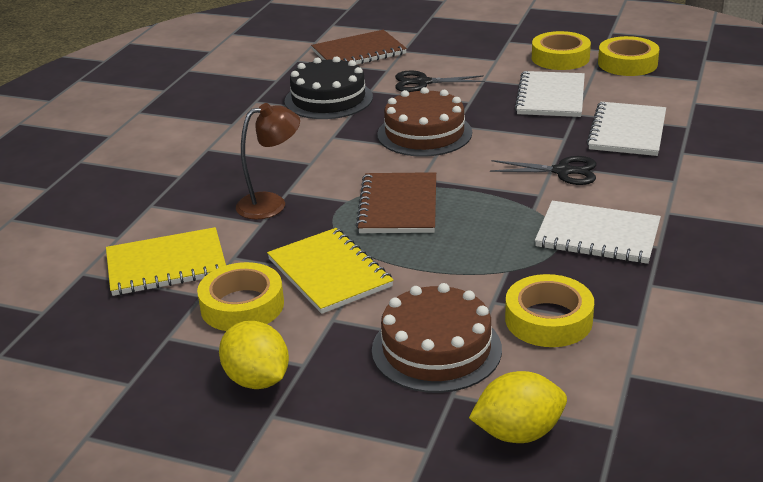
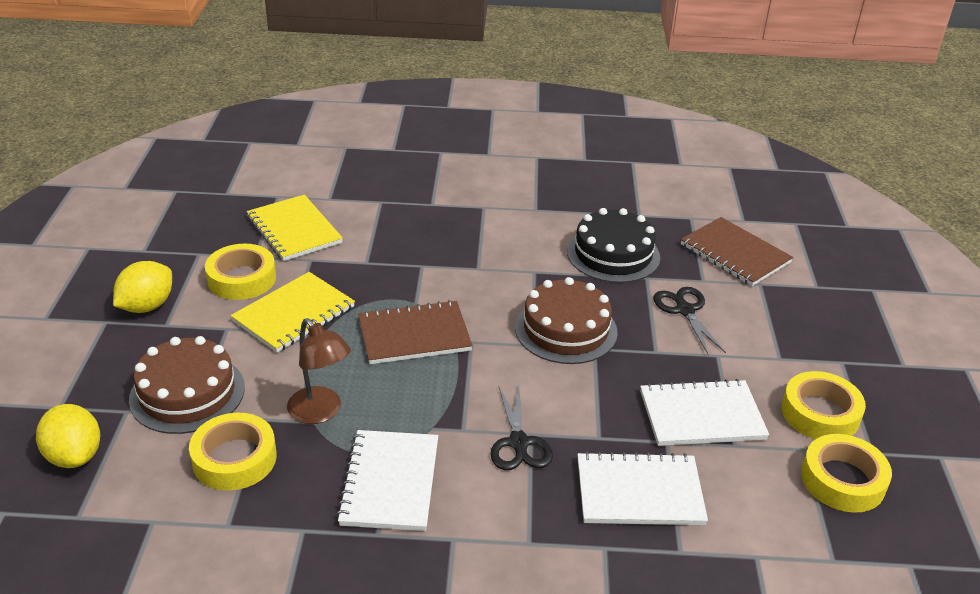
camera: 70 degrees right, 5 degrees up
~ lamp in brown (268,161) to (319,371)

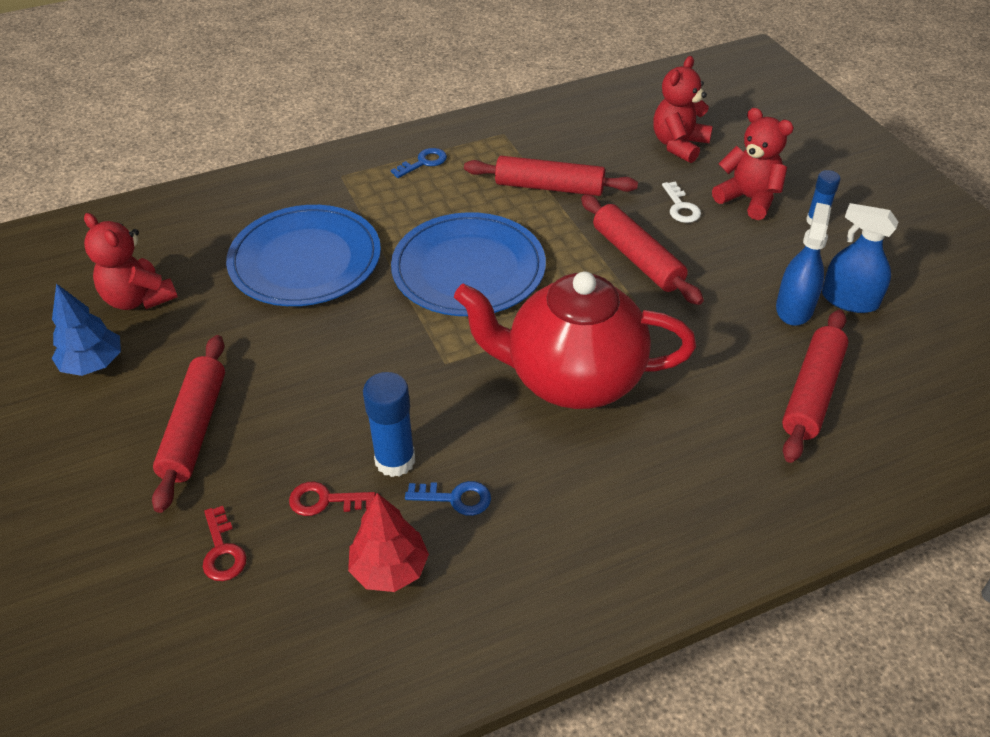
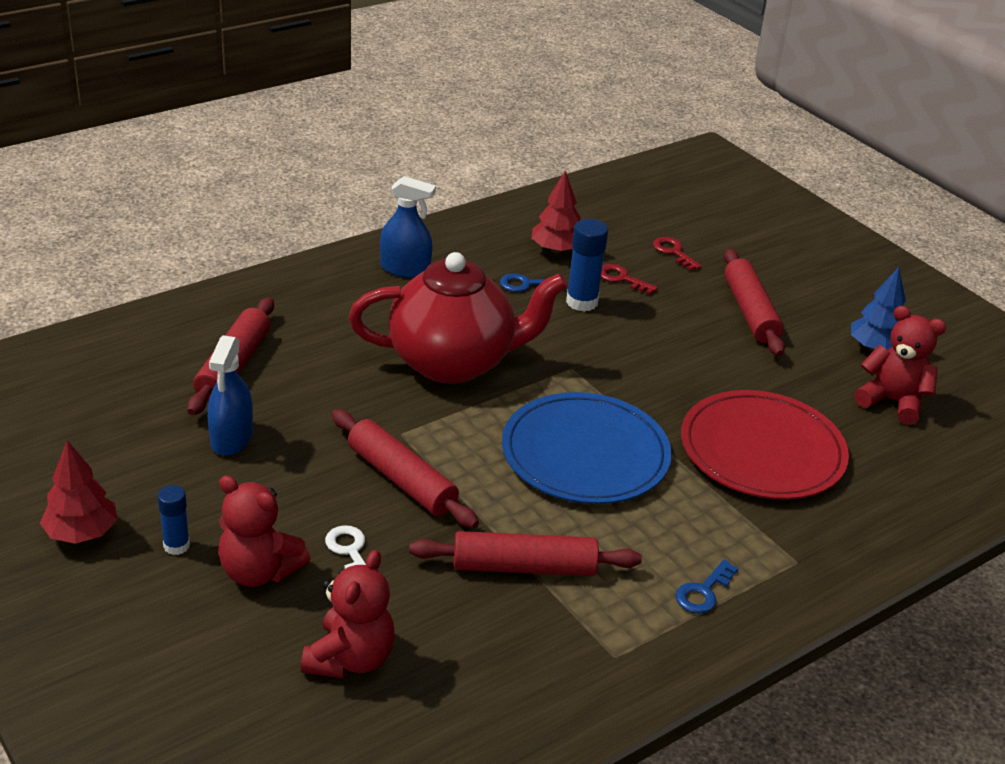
camera: 165 degrees right, 10 degrees down
+ tree in red (78,492)
~ spray bottle in blue (860,258) to (408,227)
~ key in red (332,499) = (629,279) 135 degrees counterclockwise
~ plate in blue (303,255) to plate in red (765,445)

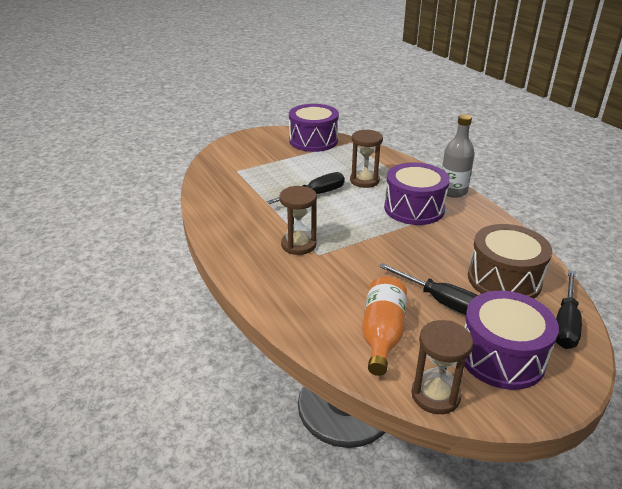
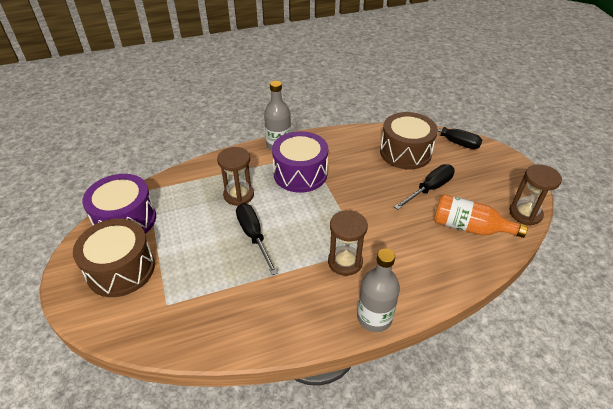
camera: 80 degrees left, 10 degrees up
+ drum in brown (114,258)
+ bottle in grey (378,290)
- drum in purple (511,340)

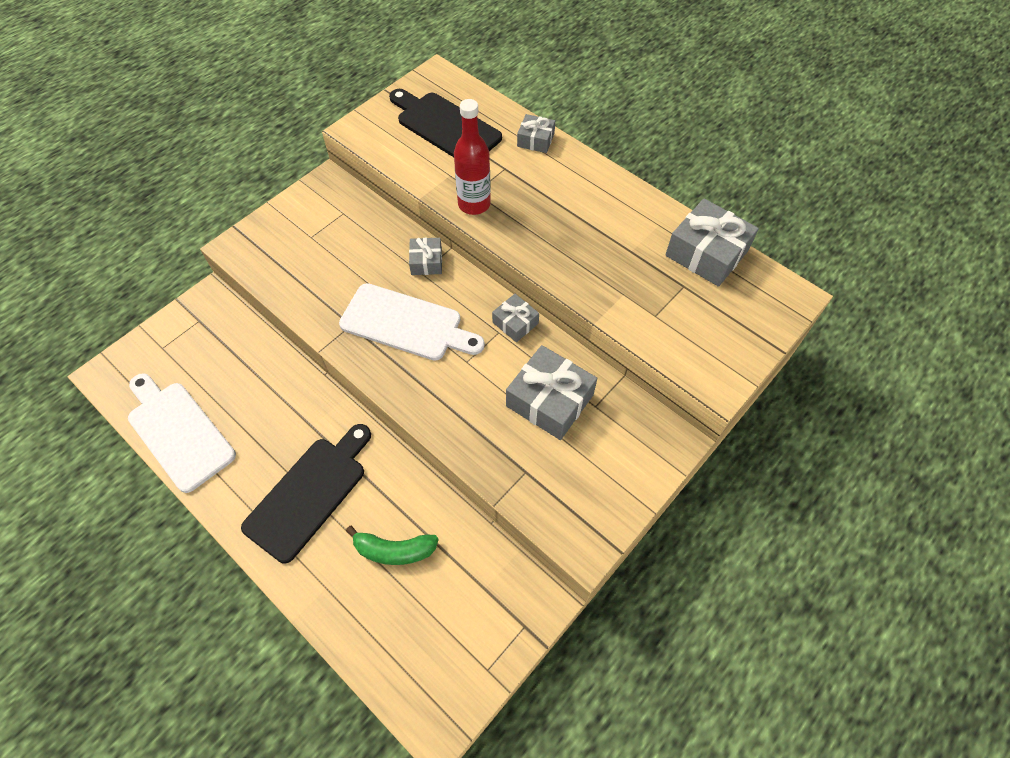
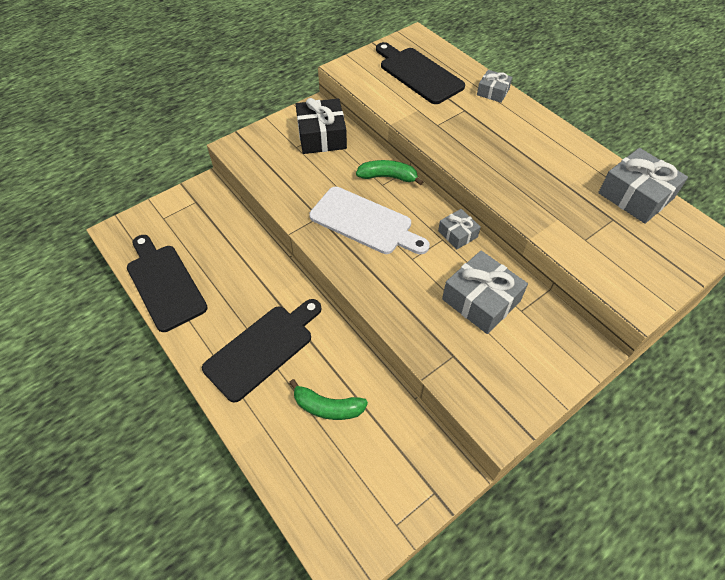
camera: 10 degrees right, 5 degrees down
~ cutting board in white (182,433) to cutting board in black (167,283)
+ gift in black (321,126)
~ gift in grey (425,256) to banana in green (389,173)
- bottle in red (472,157)

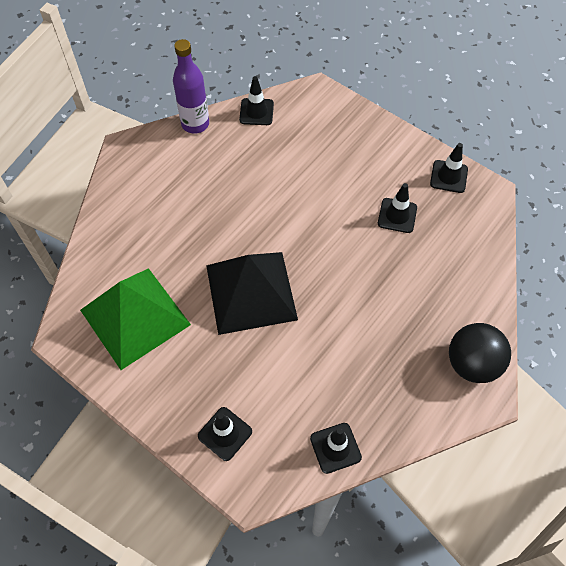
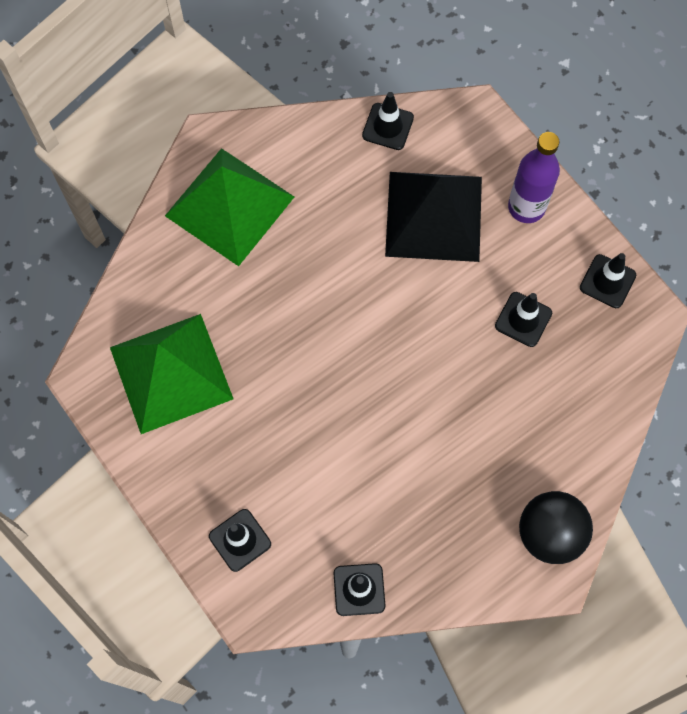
camera: 15 degrees right, 10 degrees up
+ pyramid in green (229,207)
~ pyramid in black (252,293) to (433,217)
~ bottle in purple (191,86) to (534,177)

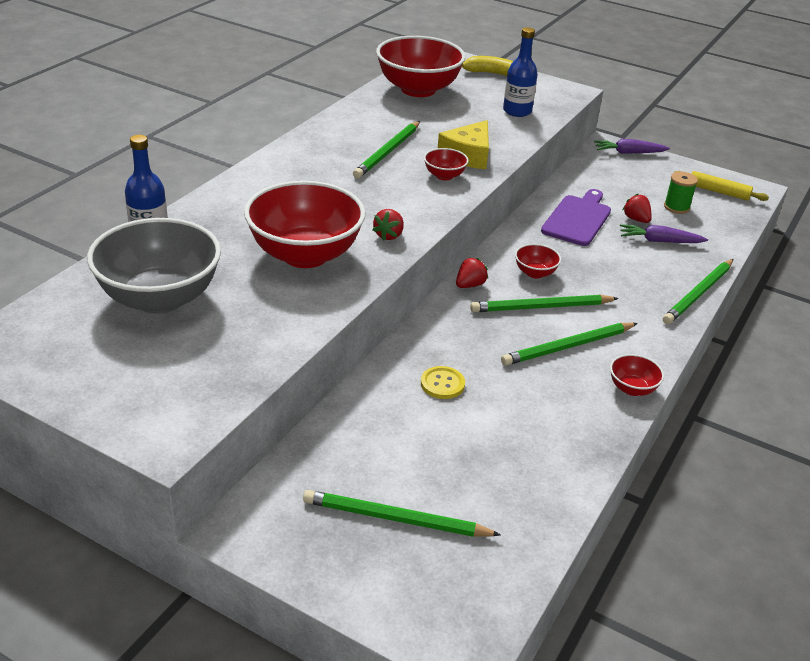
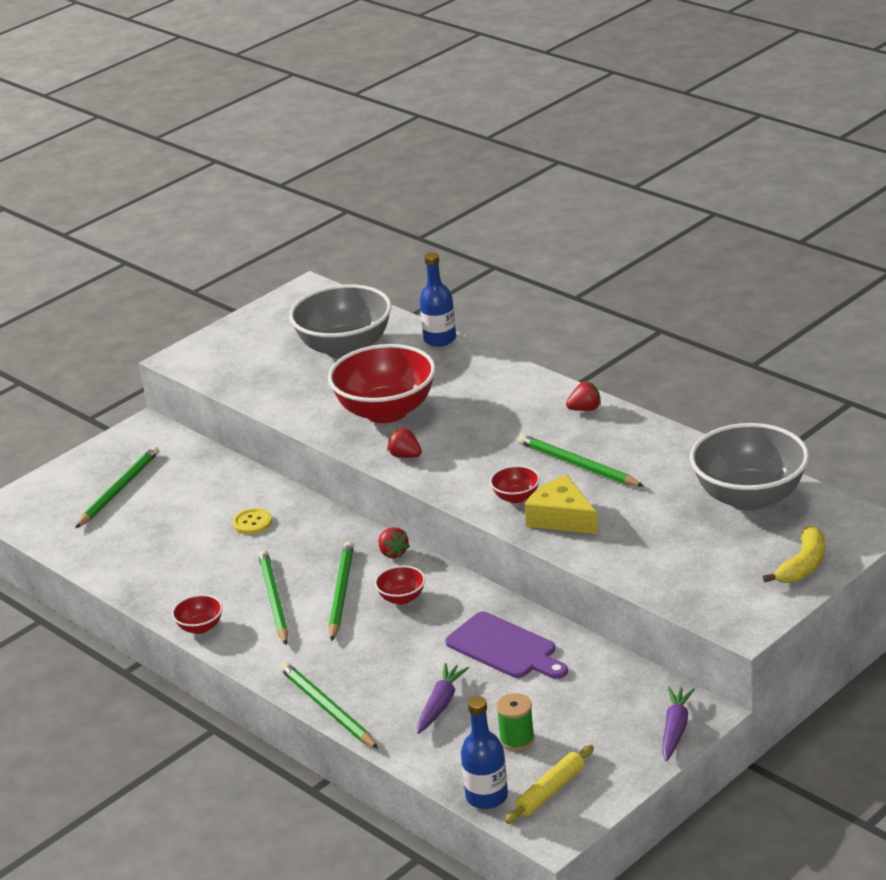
camera: 110 degrees right, 5 degrees down
~ bottle in blue (520,72) to (484,752)
~ strawberry in red (637,208) to (583,396)
~ bowl in red (421,66) to bowl in grey (749,467)

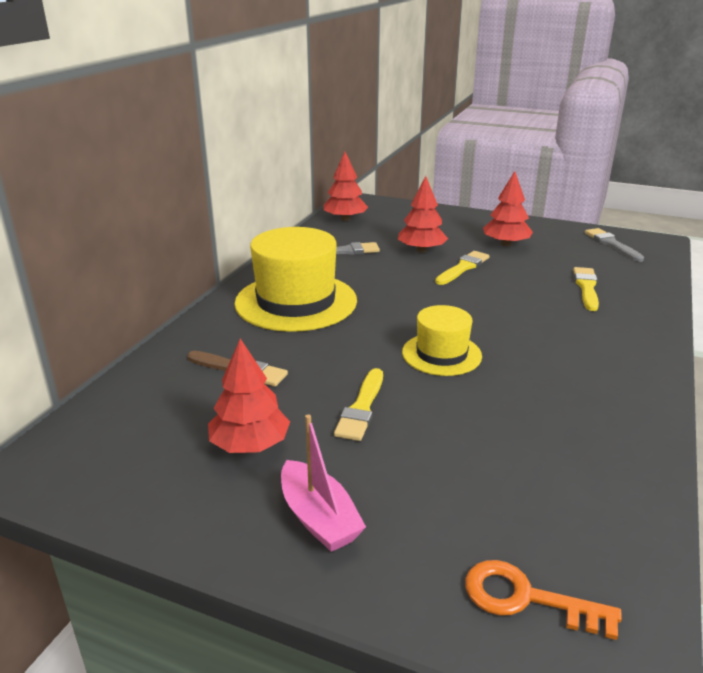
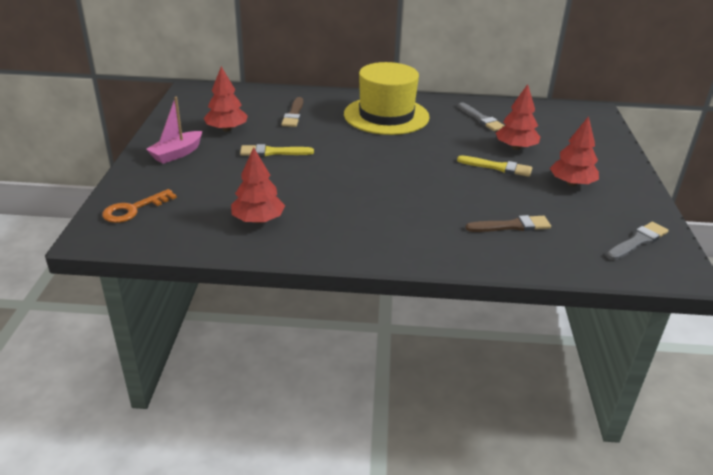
camera: 70 degrees right, 5 degrees up
~ key in orange (543,600) = (139,206) 135 degrees counterclockwise
~ tree in red (345,186) to (258,185)
~ brush in yellow (586,289) to brush in brown (508,223)
- hat in yellow (442,340)

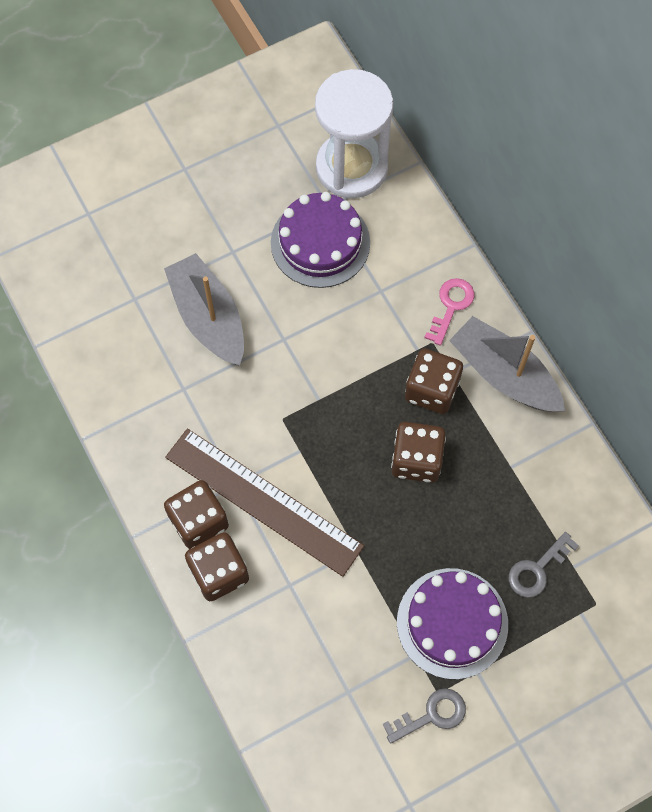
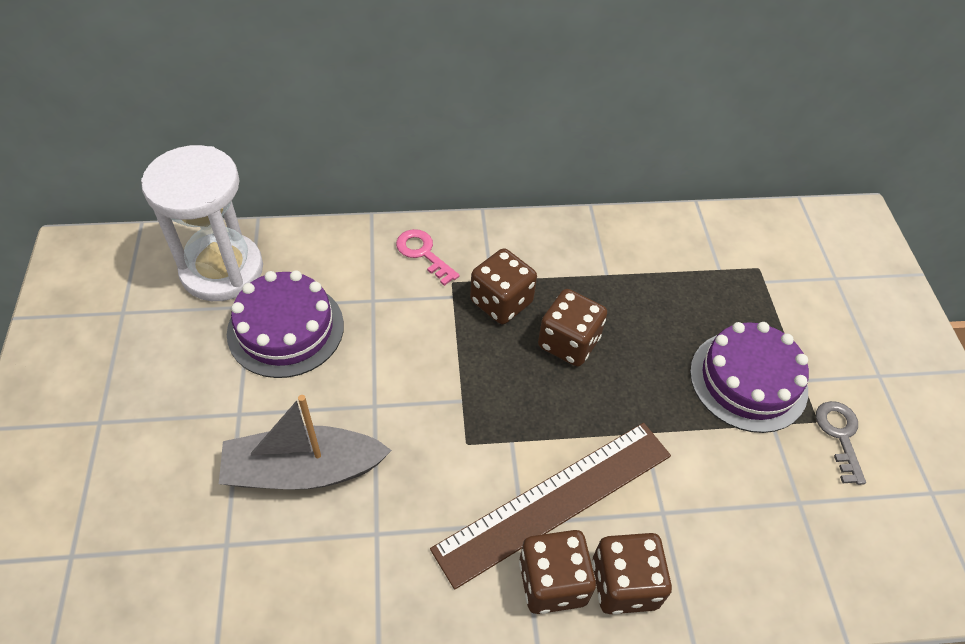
camera: 70 degrees left, 15 degrees down
- boat in grey (507,364)
- key in grey (544,565)

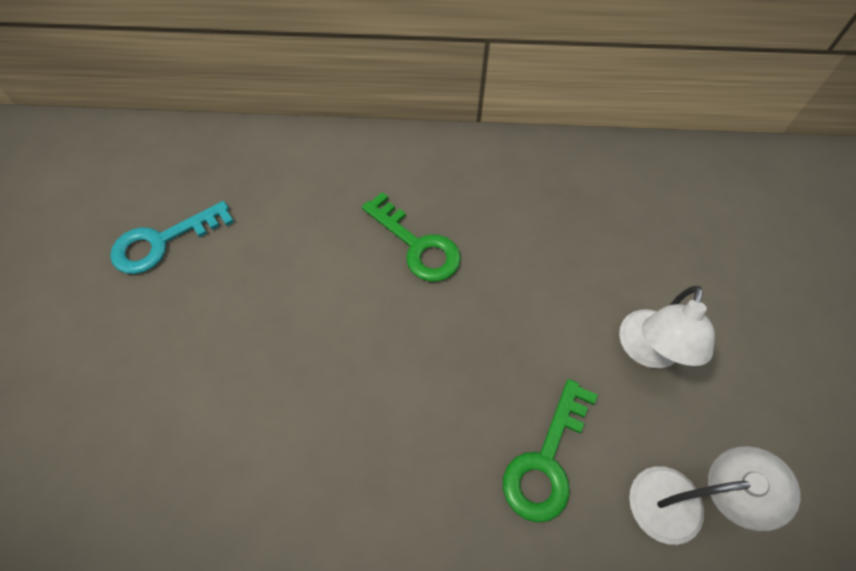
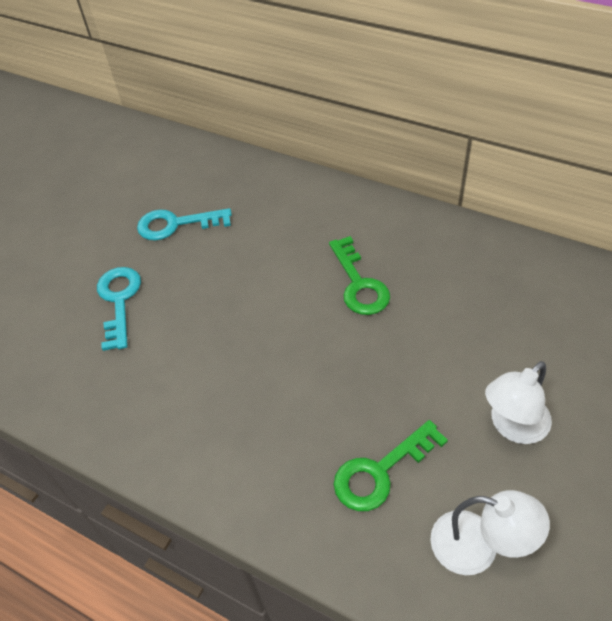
camera: 30 degrees right, 10 degrees down
+ key in turquoise (119,309)

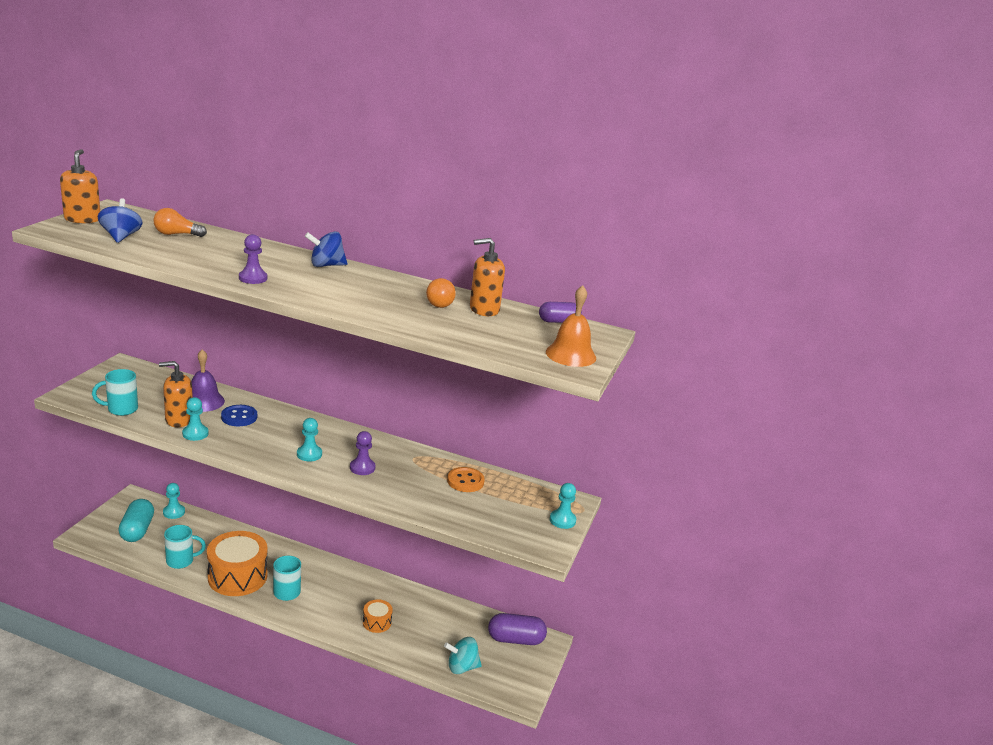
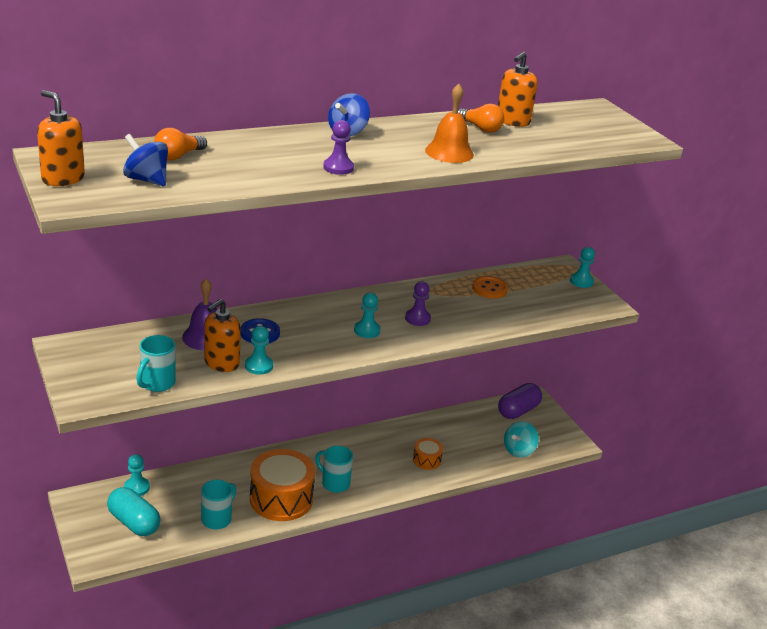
camera: 45 degrees left, 5 degrees up
~ bell in orange (571,326) to (449,123)
- capsule in purple (560,312)

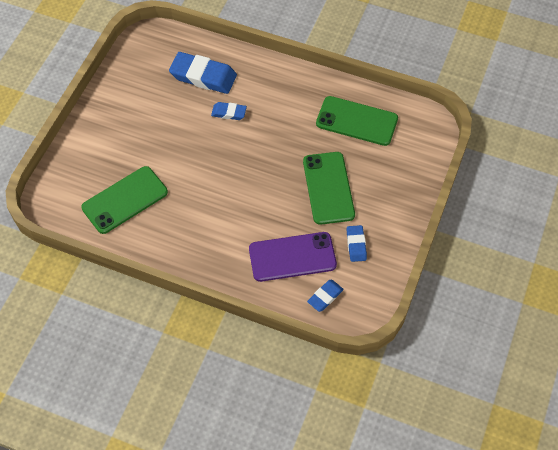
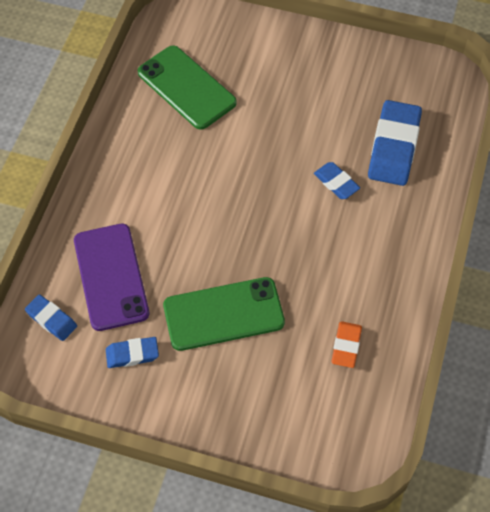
camera: 85 degrees right, 0 degrees up
~ eraser in blue (229,111) = (337,180) 45 degrees counterclockwise
~ phone in green (357,121) to eraser in orange (346,344)

